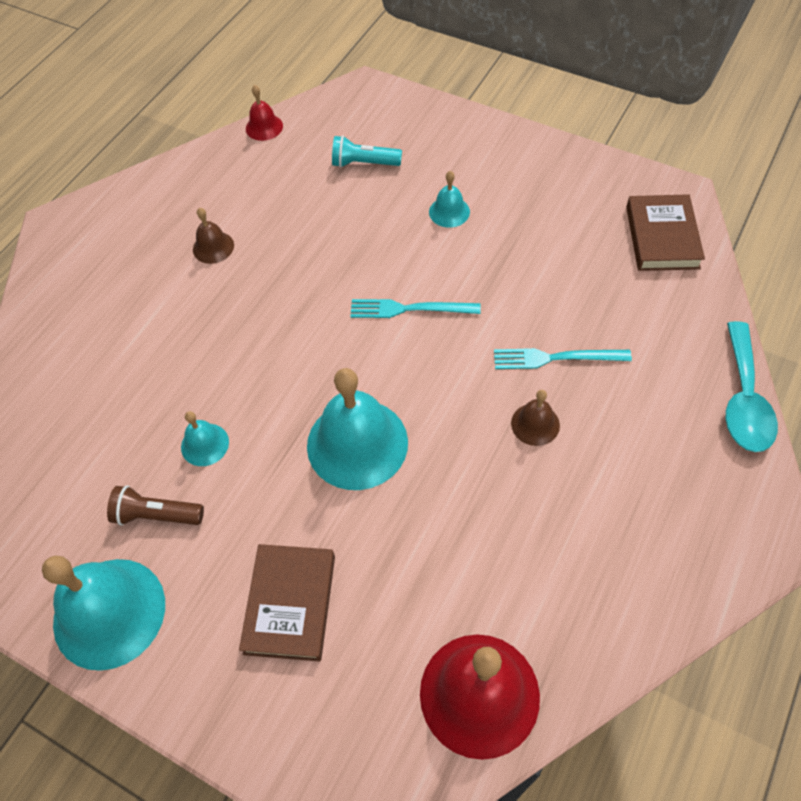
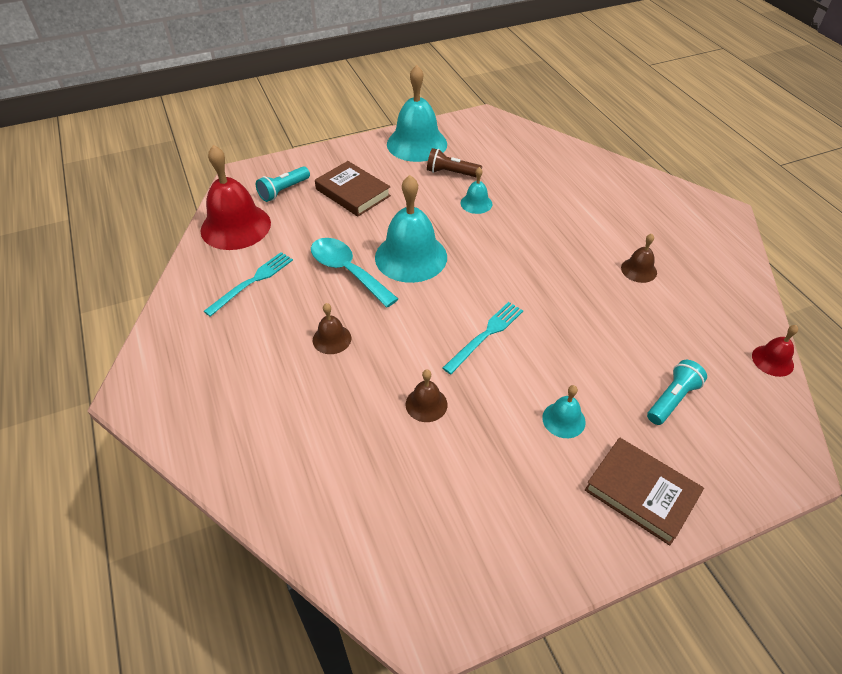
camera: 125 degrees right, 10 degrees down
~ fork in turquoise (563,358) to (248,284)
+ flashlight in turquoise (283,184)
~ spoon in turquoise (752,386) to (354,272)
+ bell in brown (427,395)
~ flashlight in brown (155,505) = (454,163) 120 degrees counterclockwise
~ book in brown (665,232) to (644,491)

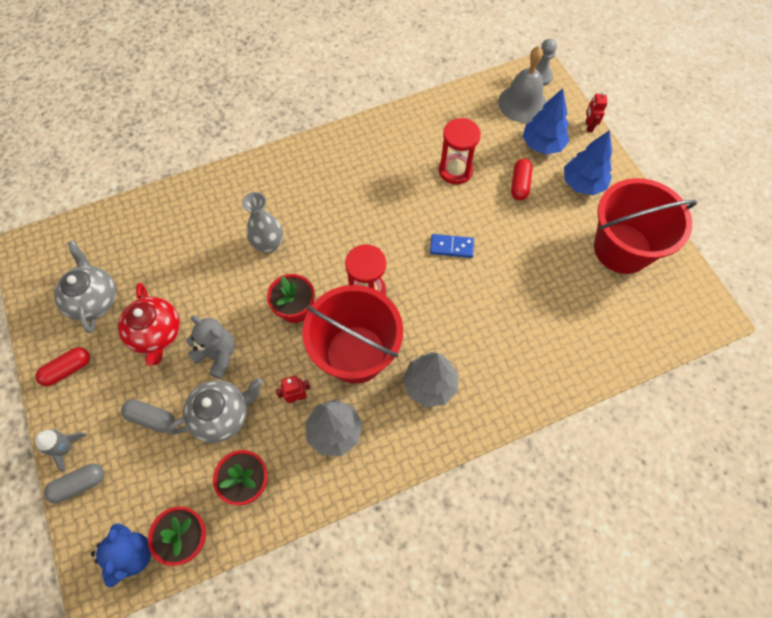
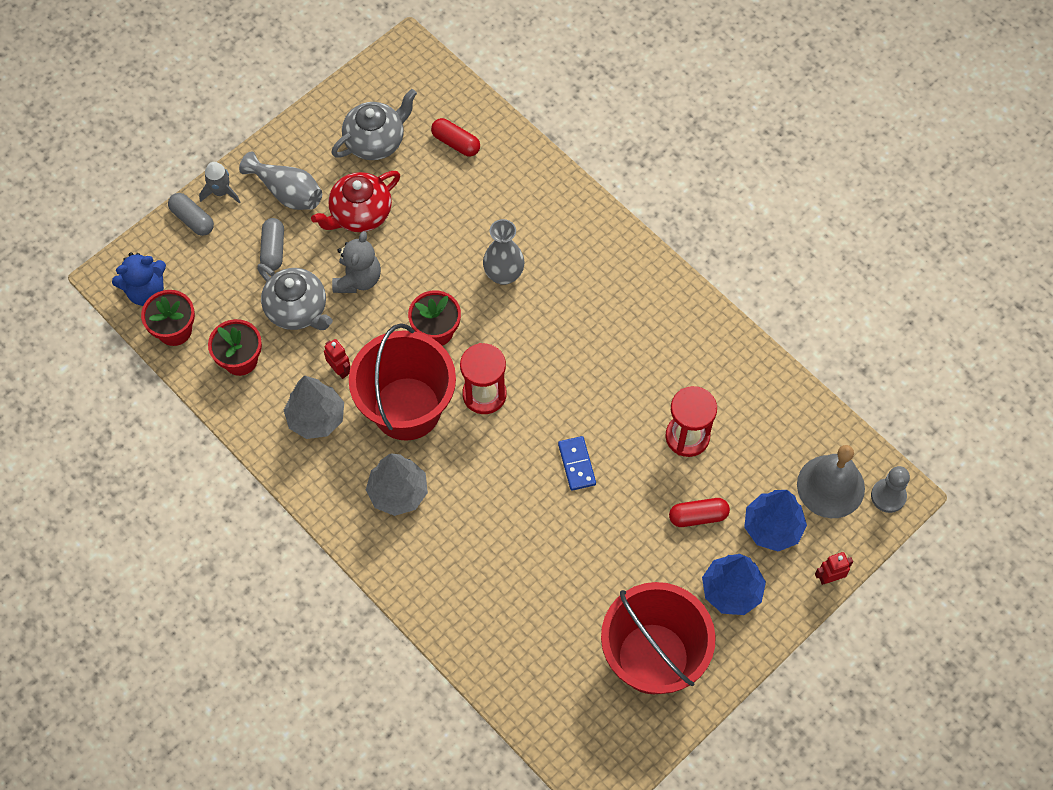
camera: 70 degrees right, 0 degrees up
+ vase in grey (280,180)
~ capsule in red (62,366) to (455,137)

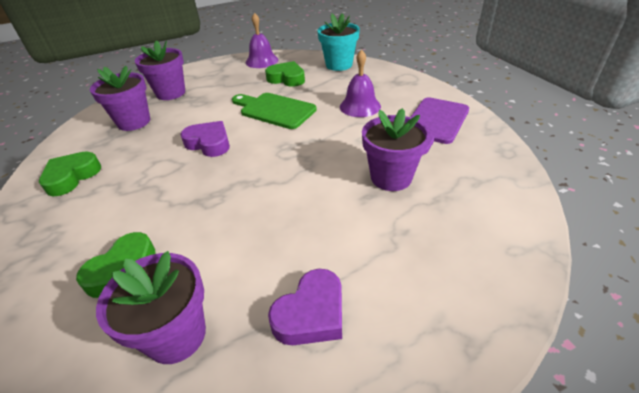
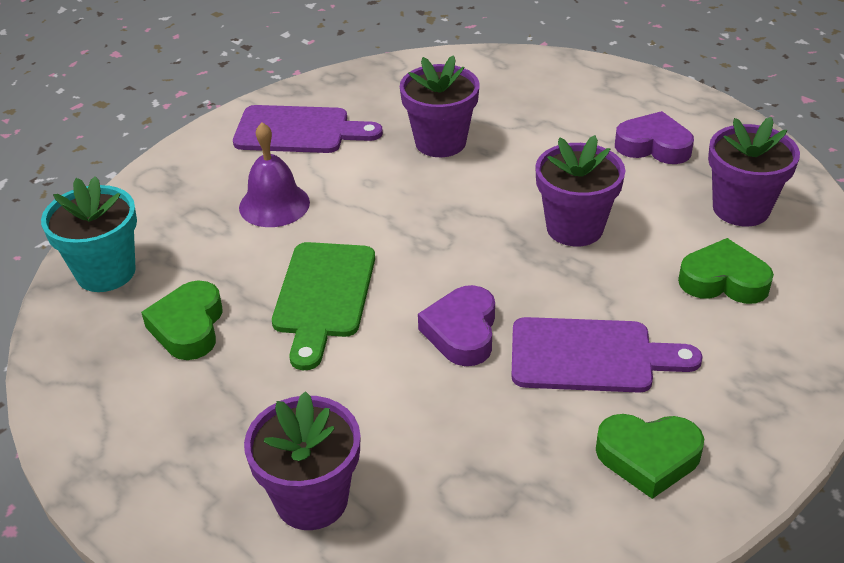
camera: 115 degrees left, 0 degrees up
+ cutting board in purple (606,355)
~ flower pot in purple (120,98) to (580,190)
- bell in purple (262,40)

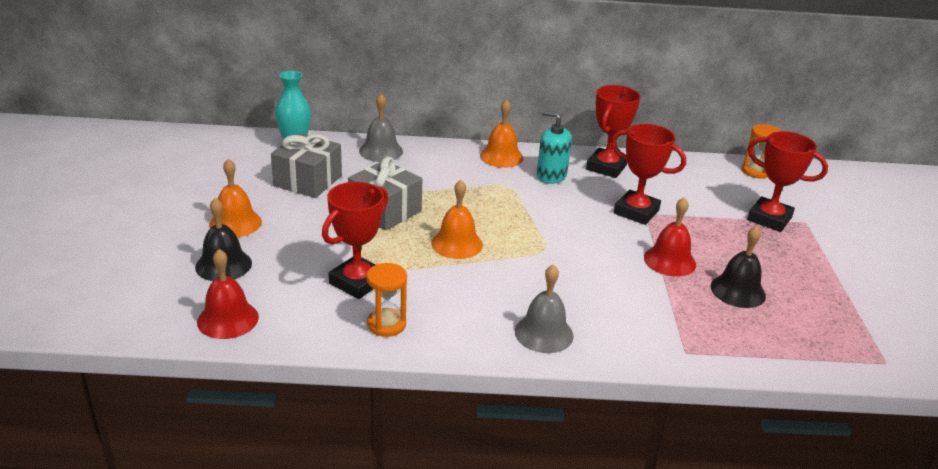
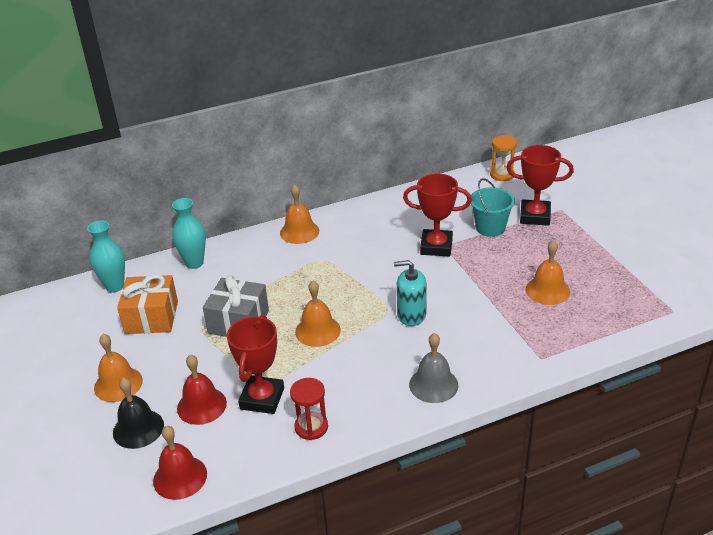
camera: 20 degrees left, 5 degrees up
~ gift in grey (306,165) to gift in orange (147,304)
~ bell in grey (381,128) to vase in turquoise (189,233)
~ bell in red (670,237) to (202,389)
~ hourglass in orange (387,300) to hourglass in red (309,409)
~ soap dispenser in turquoise (554,147) to (410,293)
+ bucket in turquoise (493,207)
~ bell in black (738,267) to bell in orange (547,272)
- trophy in red (613,131)

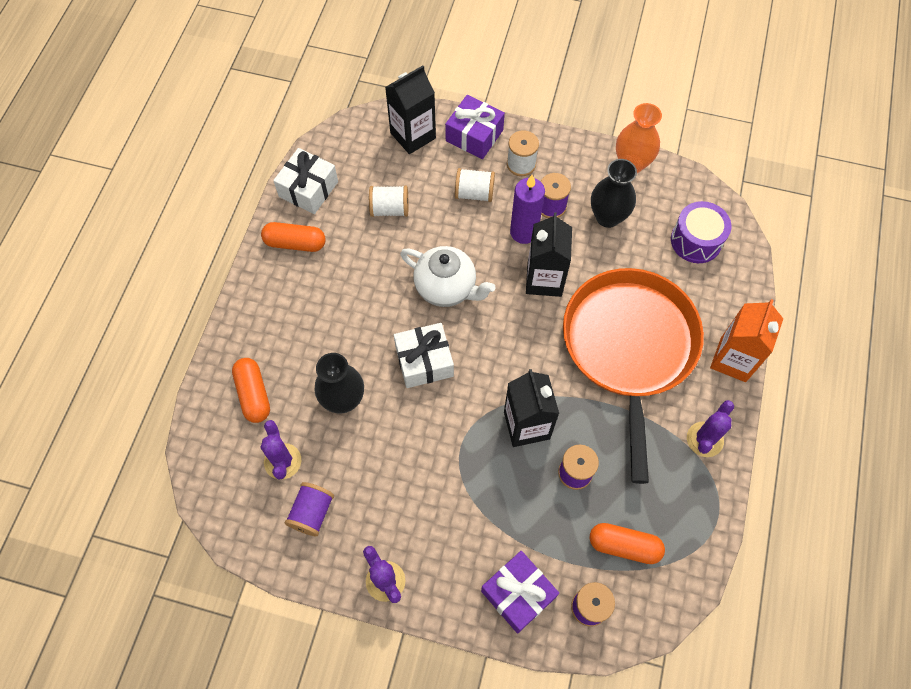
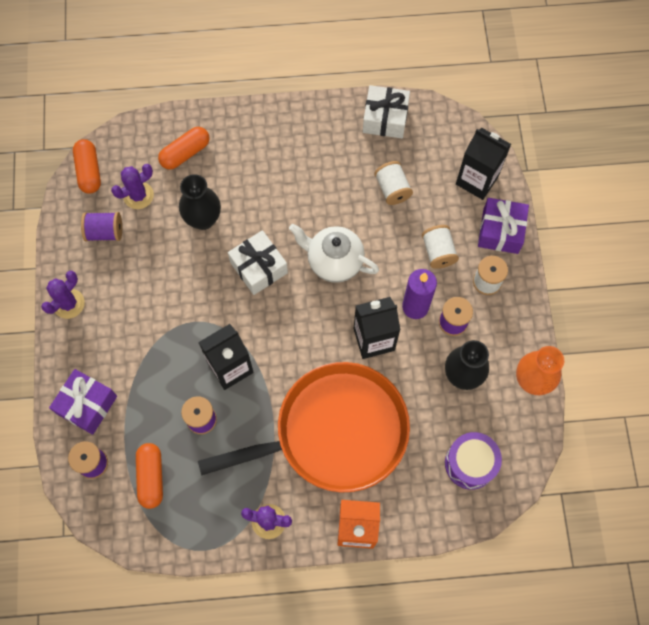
camera: 70 degrees right, 5 degrees up
~ capsule in orange (293,237) to (87,166)
~ teapot in white (447,276) = (334,253) 105 degrees clockwise

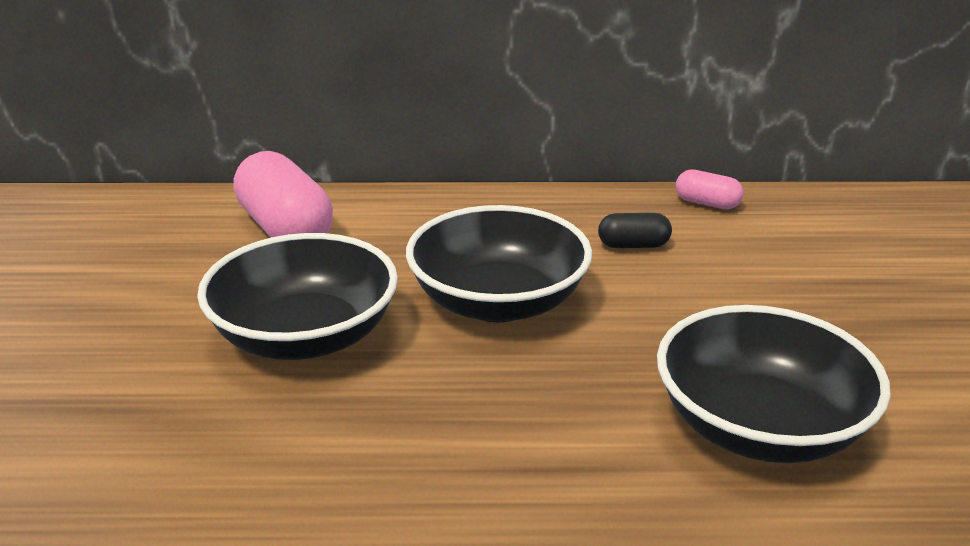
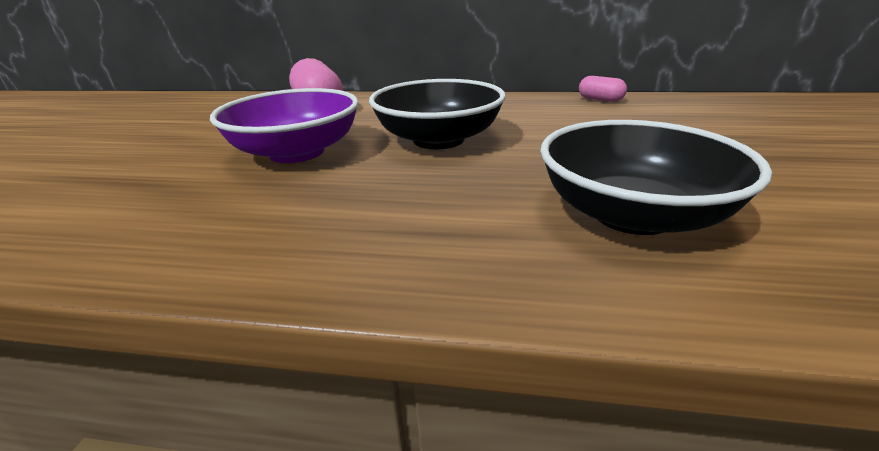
camera: 10 degrees right, 0 degrees up
~ bowl in black (297,296) to bowl in purple (284,125)
- capsule in black (635,230)

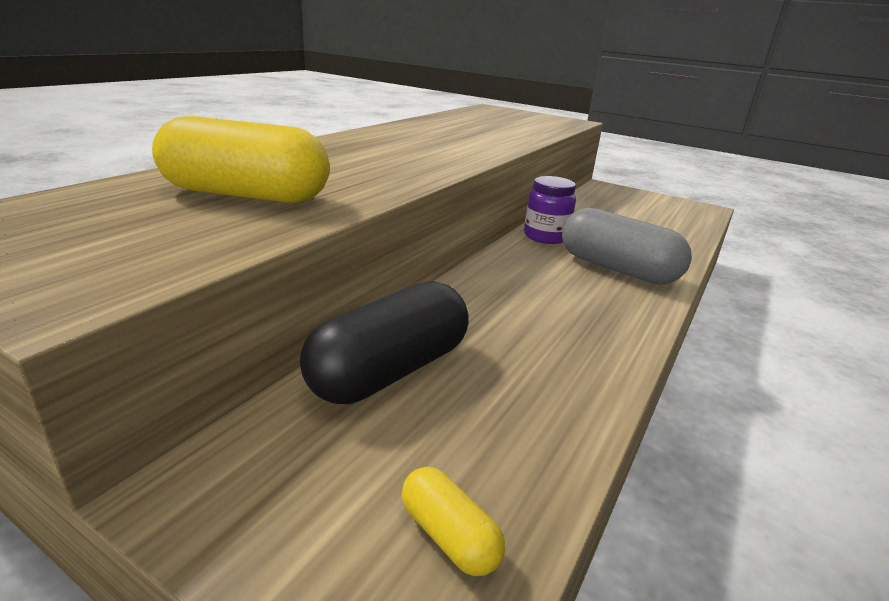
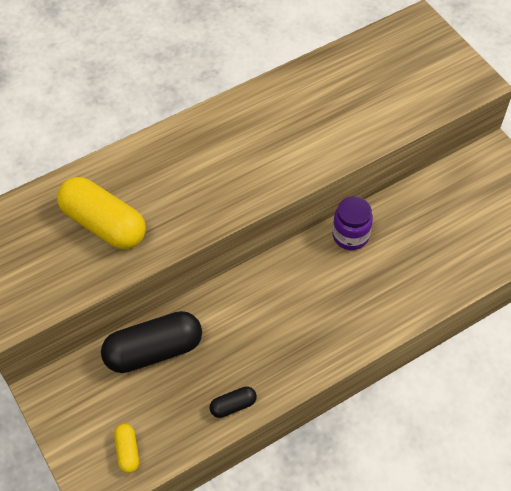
camera: 30 degrees right, 30 degrees up
+ capsule in black (233,402)
- capsule in grey (627,246)

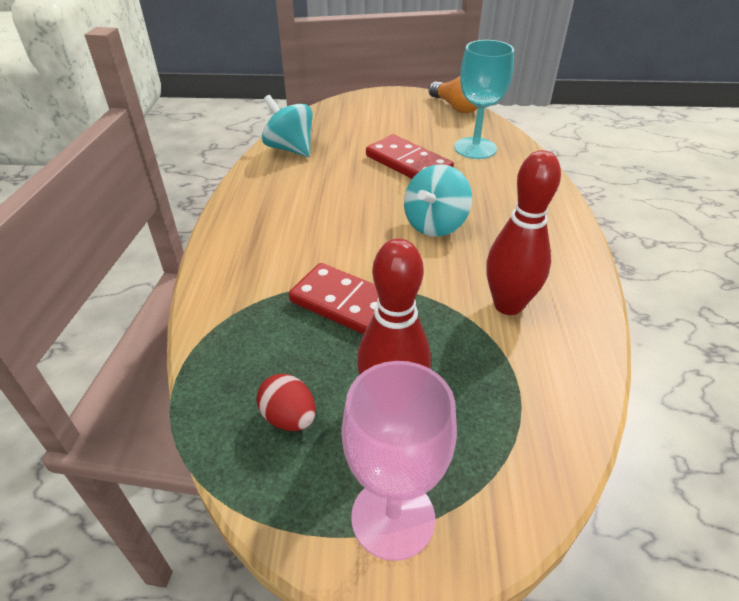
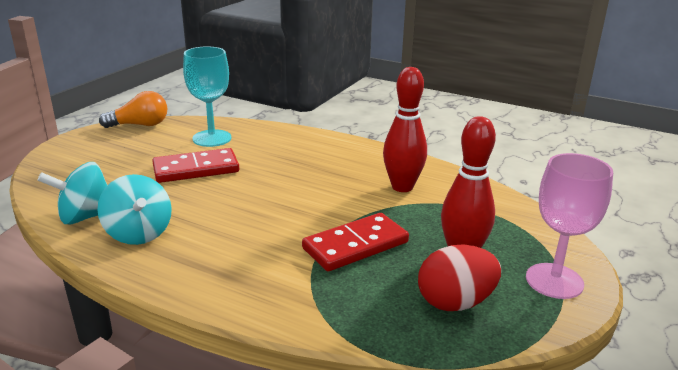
camera: 65 degrees left, 15 degrees down
~ spinning top in turquoise (438,200) to (134,209)
~ egg in red (286,402) = (459,277) x1.55

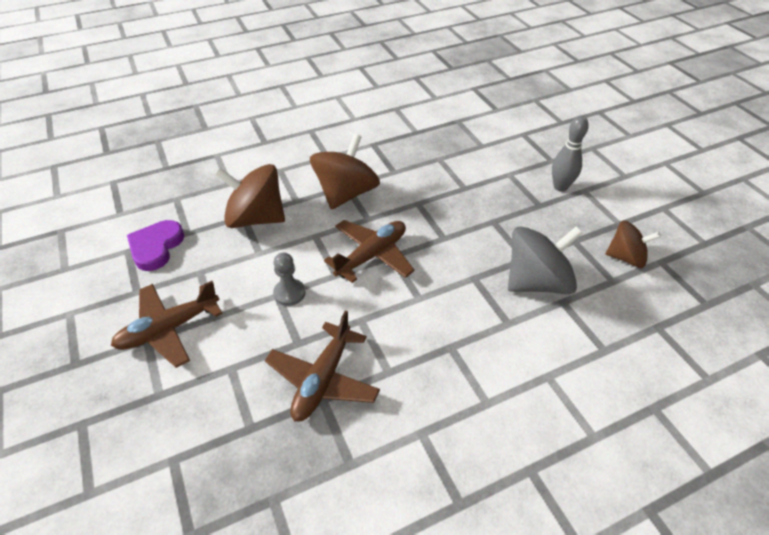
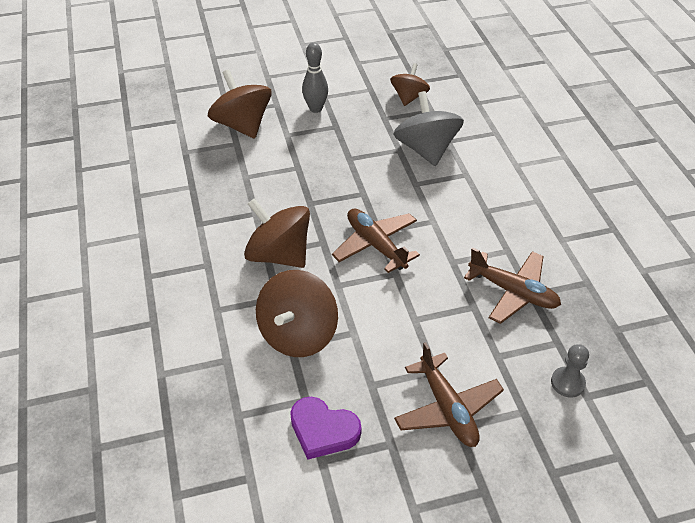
camera: 80 degrees left, 0 degrees up
+ spinning top in brown (240,104)
~ pawn in grey (289,279) to (570,370)

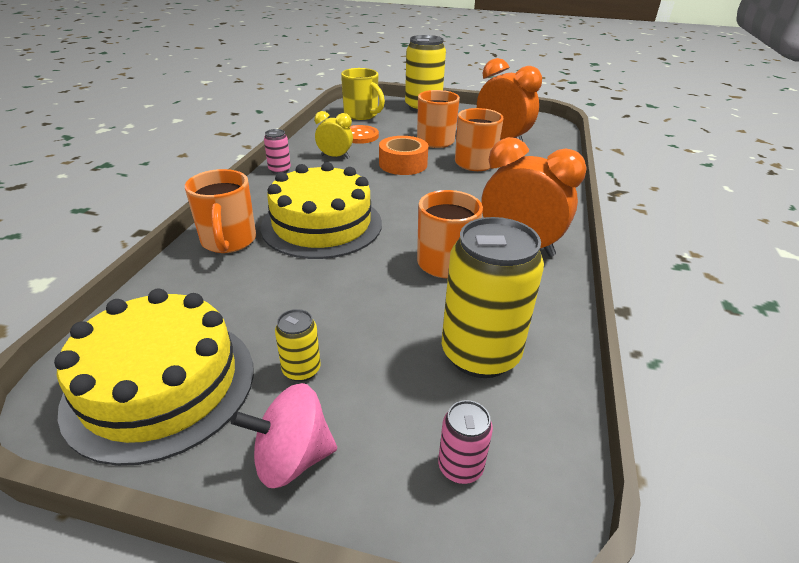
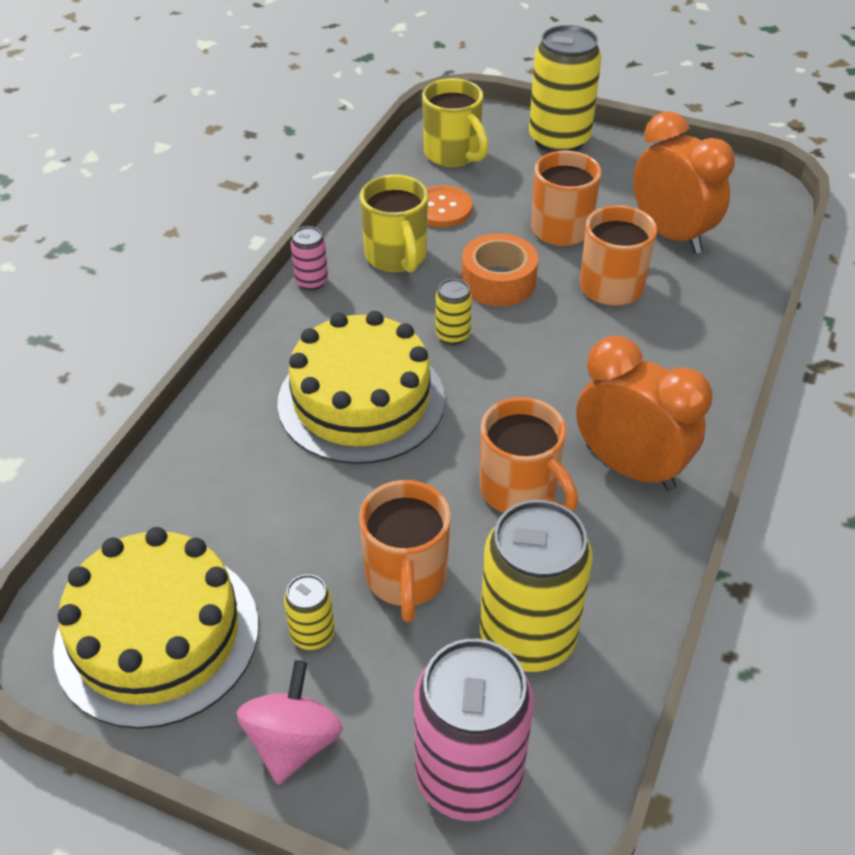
camera: 10 degrees right, 10 degrees up
~ spinning top in pink (284,435) = (290,722) 105 degrees clockwise
~ mug in orange (220,211) to (405,551)
~ clock in yellow (333,135) to mug in yellow (394,224)
~ can in pink (465,442) = (474,730) x2.17
+ can in yellow (453,312)

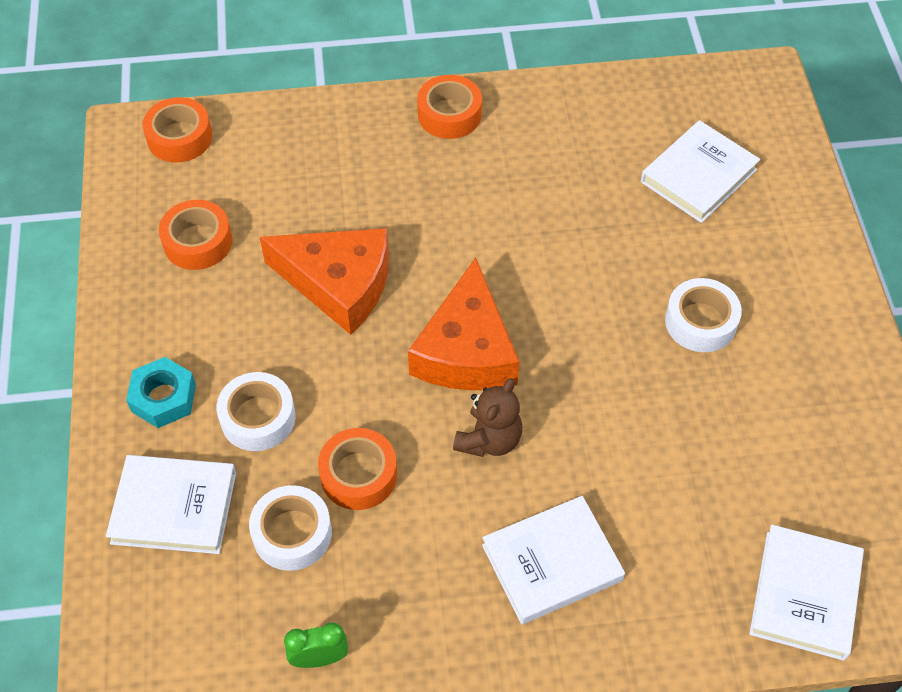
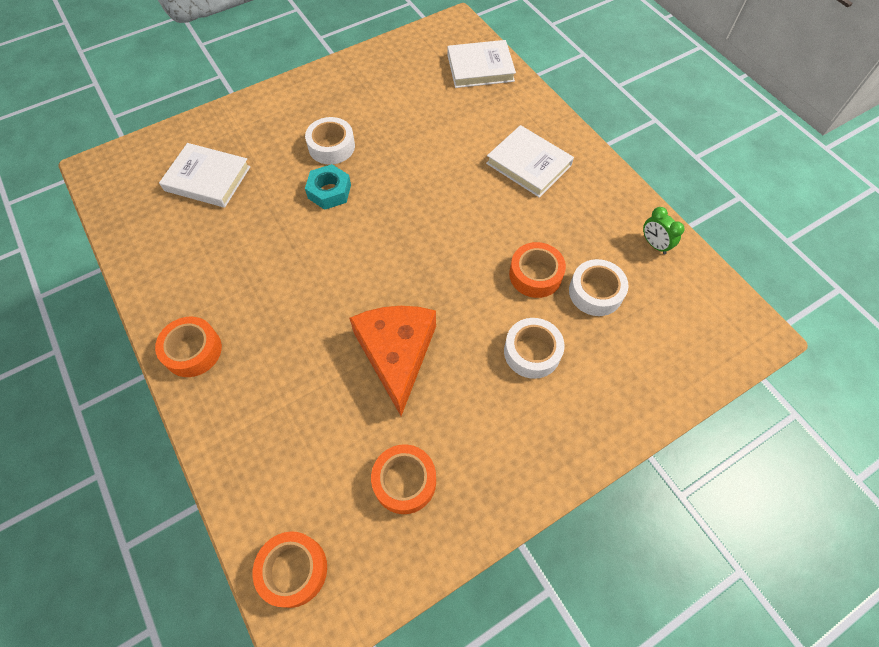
camera: 115 degrees left, 5 degrees up
~ nut in turquoise (161,392) to (328,187)
- book in white (171,504)
- cheese in orange (463,324)
- teddy bear in brown (487,417)

